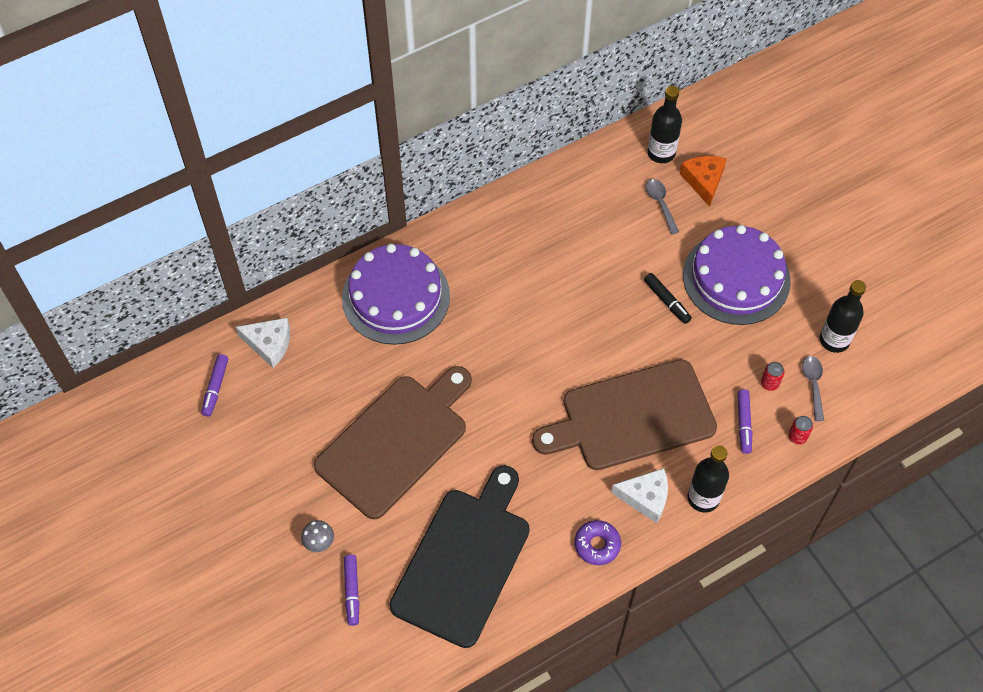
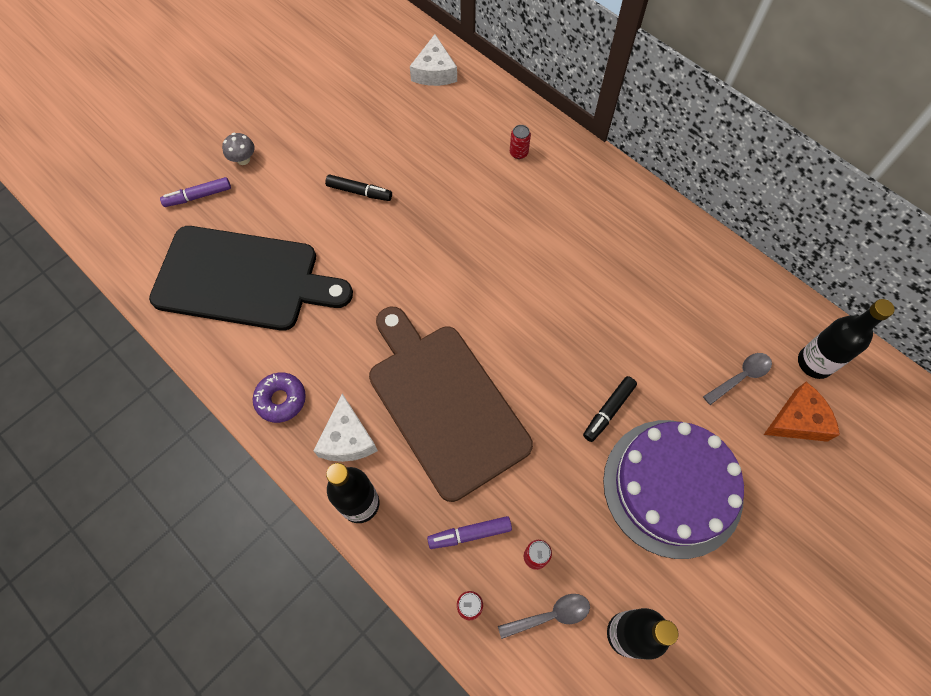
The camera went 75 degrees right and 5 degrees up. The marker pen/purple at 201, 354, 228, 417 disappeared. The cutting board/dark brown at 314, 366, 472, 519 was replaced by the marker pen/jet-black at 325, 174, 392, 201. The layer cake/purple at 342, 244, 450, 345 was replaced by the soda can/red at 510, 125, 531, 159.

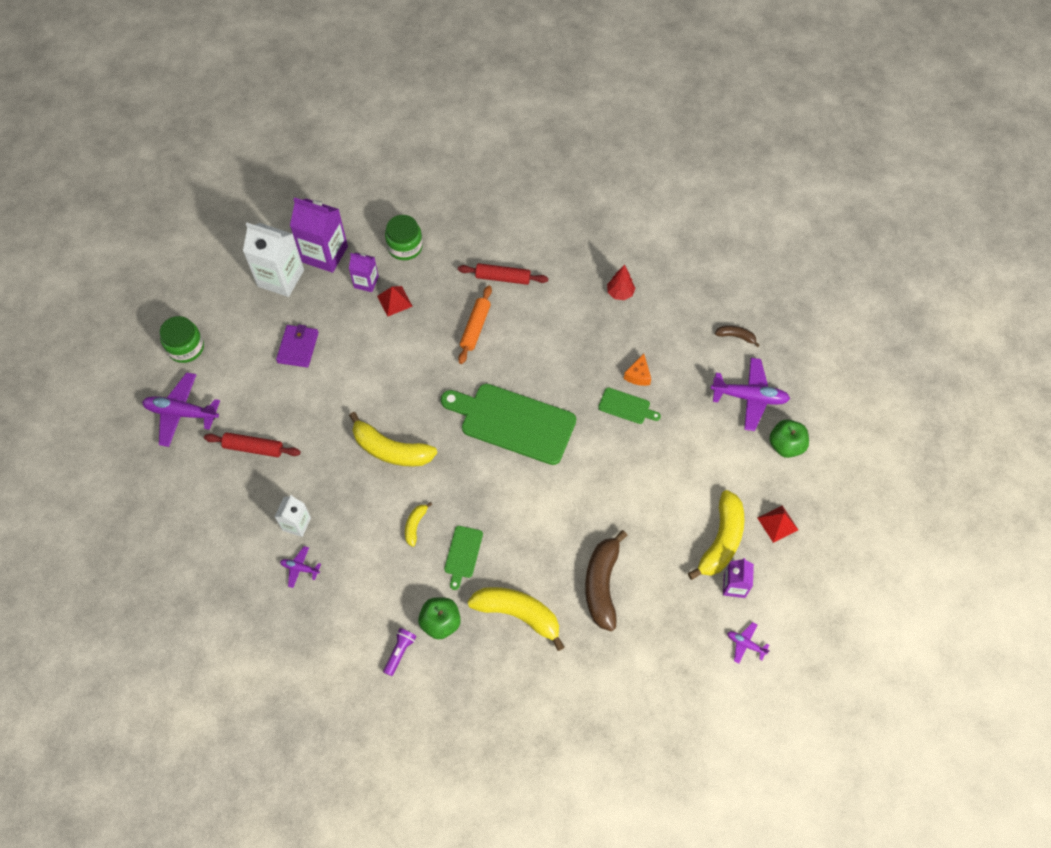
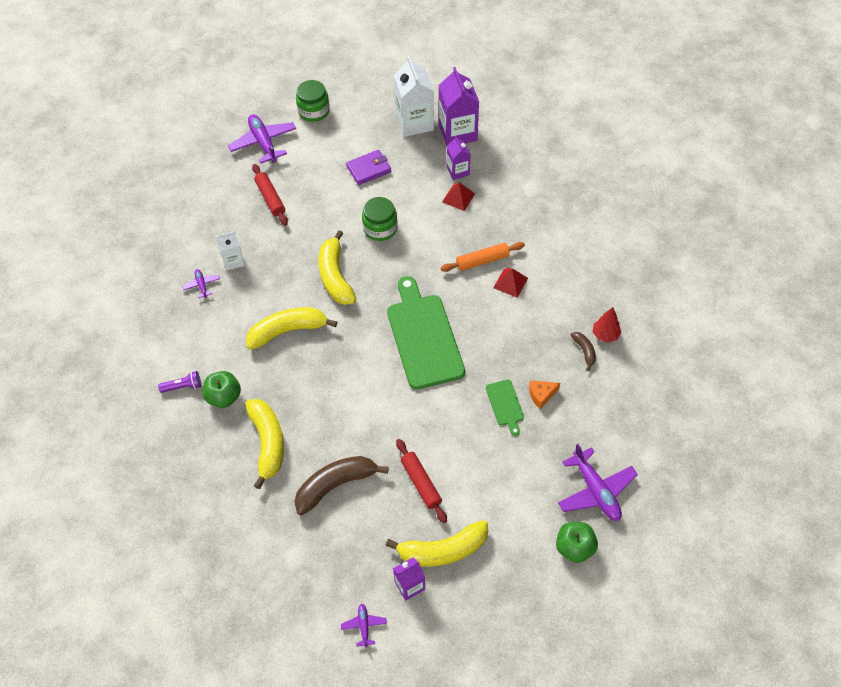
The camera went 55 degrees right and 5 degrees down. The cutting board/green at 444, 526, 483, 590 disappeared. The jar/green moved from 385, 215, 423, 260 to 362, 197, 398, 241. The dough roller/red moved from 458, 263, 548, 285 to 396, 439, 447, 523. The banana/dark brown moved from 715, 325, 760, 347 to 571, 332, 596, 371. The pyramid/red moved from 758, 505, 798, 543 to 493, 268, 528, 298. The banana/yellow at 405, 502, 432, 547 changed to 2.05 times the size.

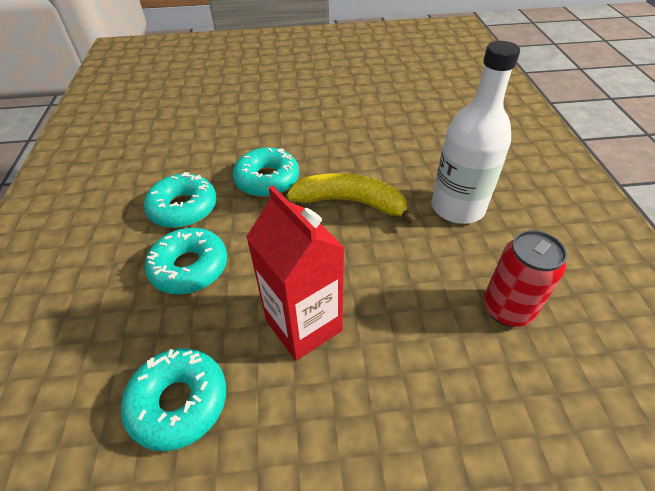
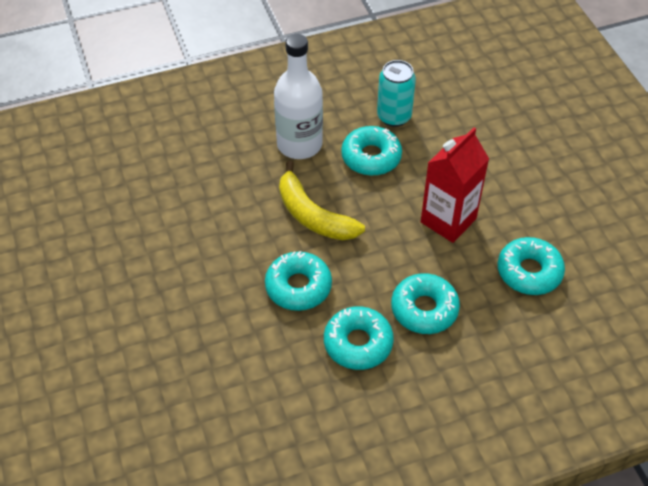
The camera went 105 degrees left and 5 degrees up. The doughnut/aqua at 341, 126, 402, 176 appeared. The soda can/red at 484, 230, 567, 327 became the soda can/aqua at 377, 60, 416, 127. The banana/yellow at 287, 173, 418, 226 turned 45 degrees counterclockwise.

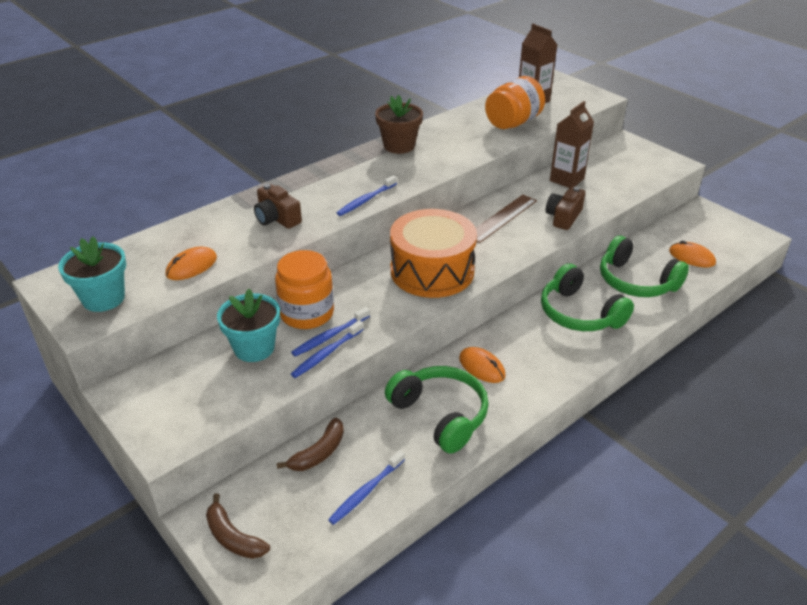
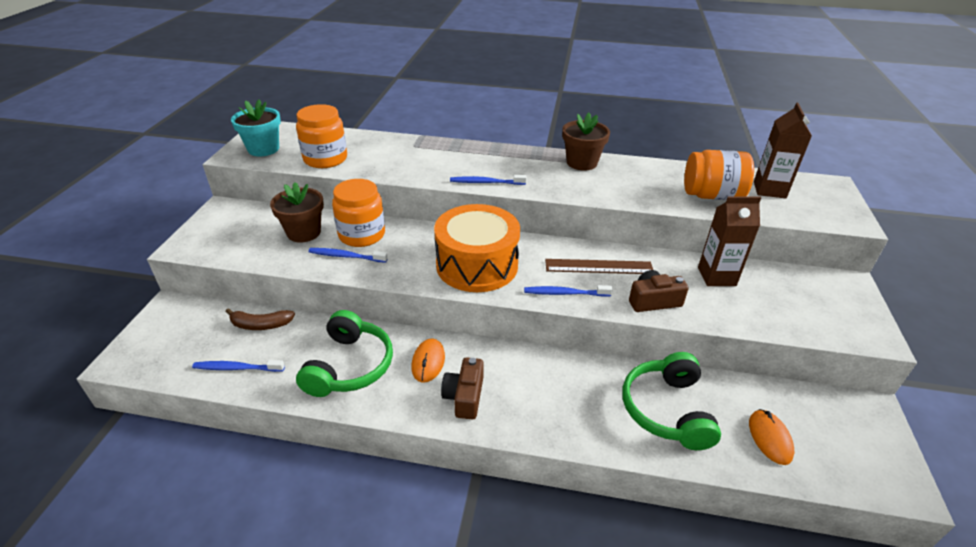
The camera went 50 degrees right and 0 degrees up. The banana/dark brown at 206, 493, 270, 559 disappeared. The over-ear headphones/green at 541, 263, 634, 331 disappeared. The camera/dark brown moved from 254, 184, 302, 229 to 441, 357, 484, 420. The tooth brush/cobalt moved from 291, 320, 364, 378 to 524, 285, 613, 297. The PC mouse/bright orange at 166, 246, 217, 280 was replaced by the jar/bright orange at 296, 104, 347, 168. The potted plant/aqua at 217, 289, 280, 362 became the potted plant/dark brown at 270, 182, 324, 243.

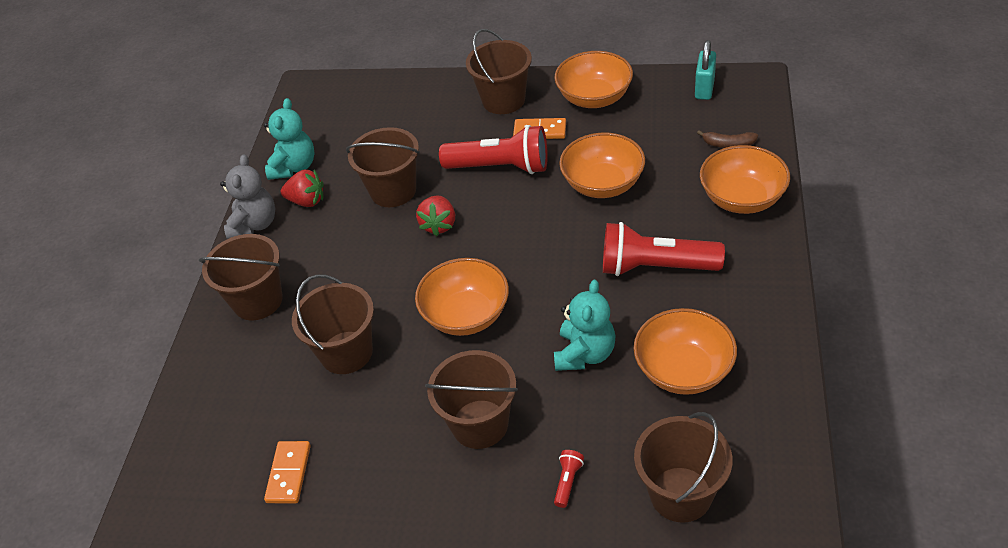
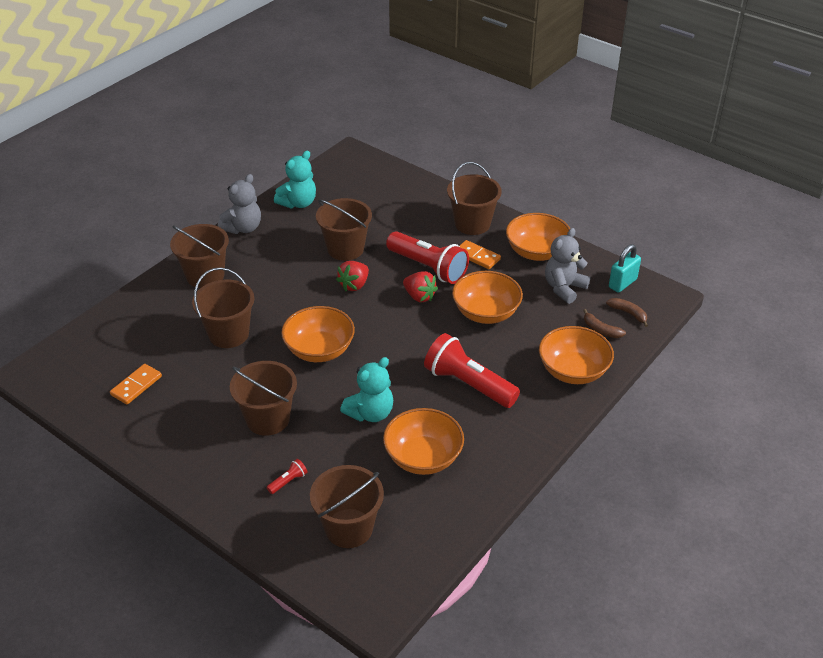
The camera went 25 degrees right and 5 degrees down. The stuffed bear/gray at 545, 228, 590, 304 appeared. The banana/dark brown at 606, 298, 648, 327 appeared. The toy strawberry/red moved from 281, 170, 324, 207 to 403, 271, 438, 302.

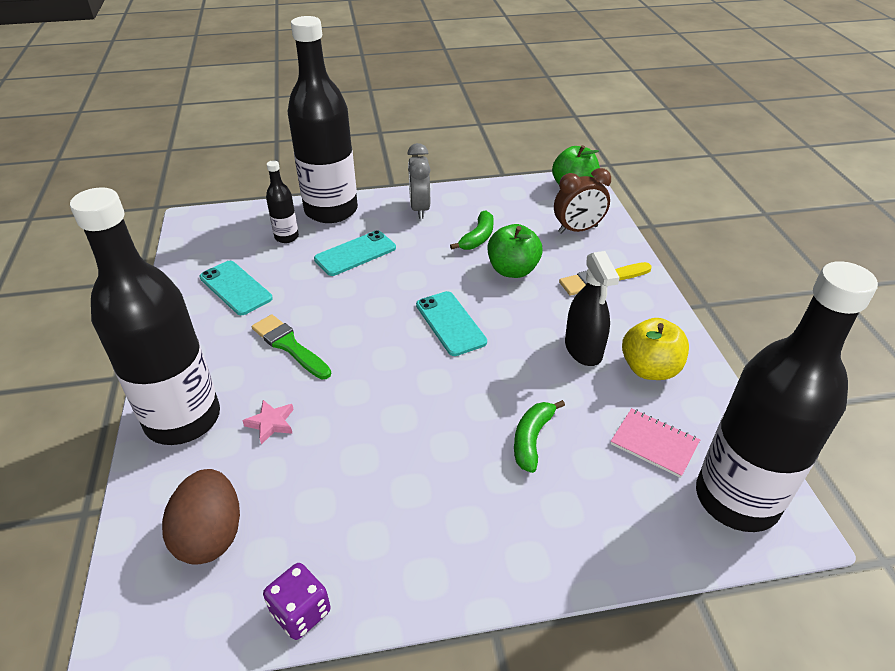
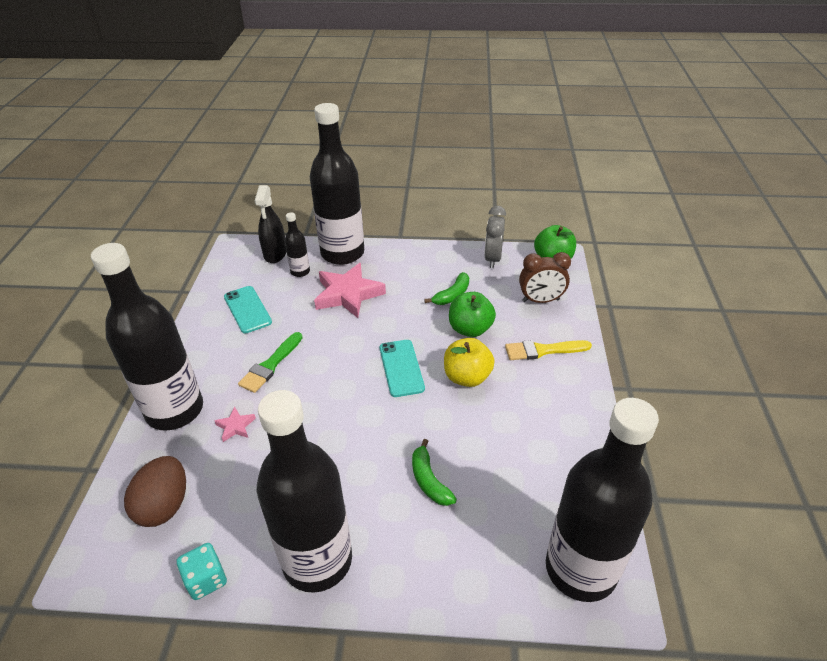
The camera went 15 degrees right and 0 degrees up. The notepad/rosy at 611, 408, 700, 478 disappeared. The drink bottle/jet-black at 257, 390, 352, 593 appeared. The clock/gray moved from 407, 143, 431, 219 to 484, 206, 506, 268. The spray bottle/jet-black moved from 565, 251, 620, 366 to 255, 185, 286, 263. The apple/yellow moved from 622, 318, 689, 380 to 444, 338, 495, 387. The mobile phone/aqua at 314, 230, 396, 276 was replaced by the star/rosy at 314, 263, 386, 318. The dice/purple at 263, 563, 331, 640 became the dice/aqua at 177, 543, 227, 600. The paintbrush/green at 252, 314, 331, 379 turned 120 degrees counterclockwise. The banana/green at 514, 400, 565, 473 turned 60 degrees counterclockwise.

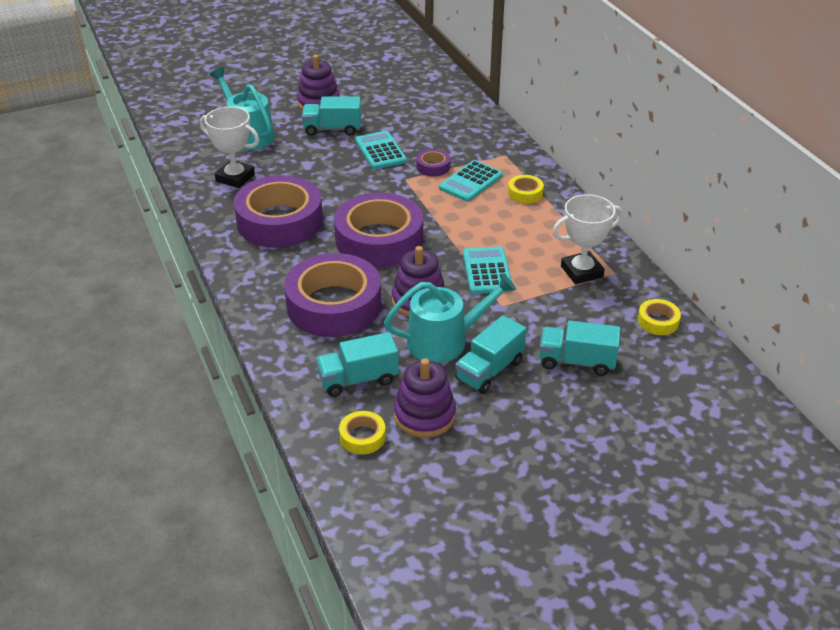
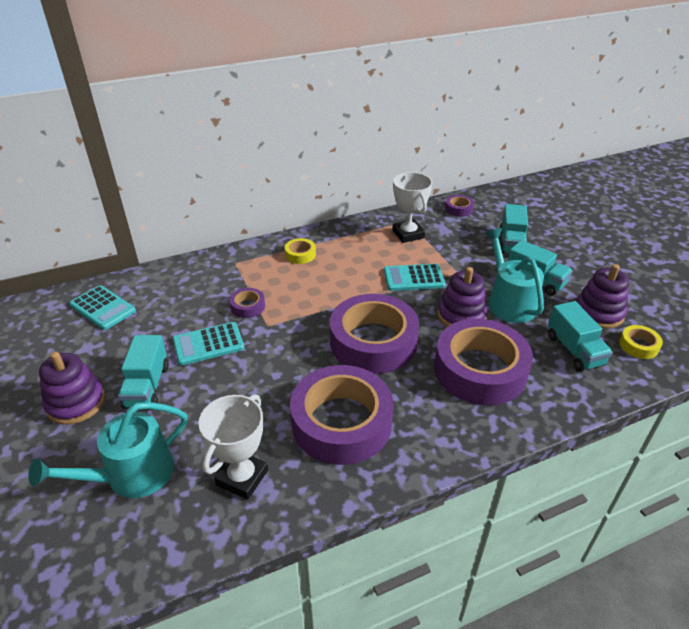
The camera went 90 degrees left and 0 degrees up. The calculator/aqua moved from 439, 160, 503, 202 to 69, 285, 136, 330. The roll of tape/yellow at 638, 299, 681, 335 became the roll of tape/purple at 445, 195, 474, 217.

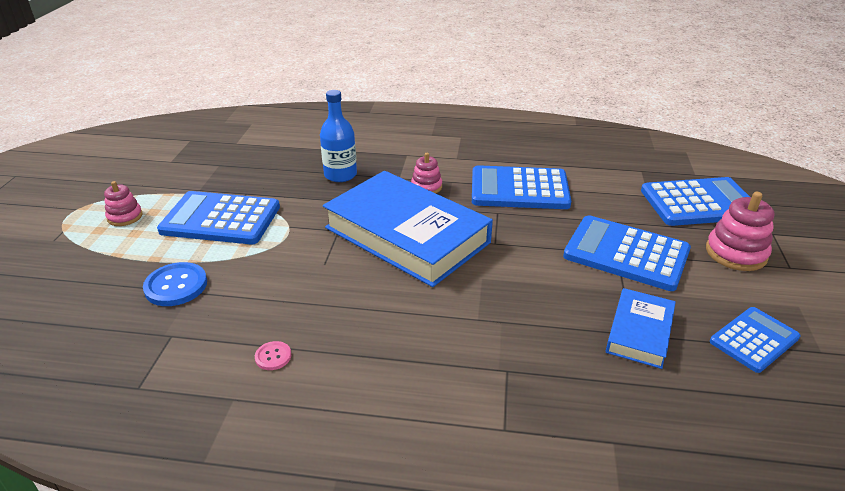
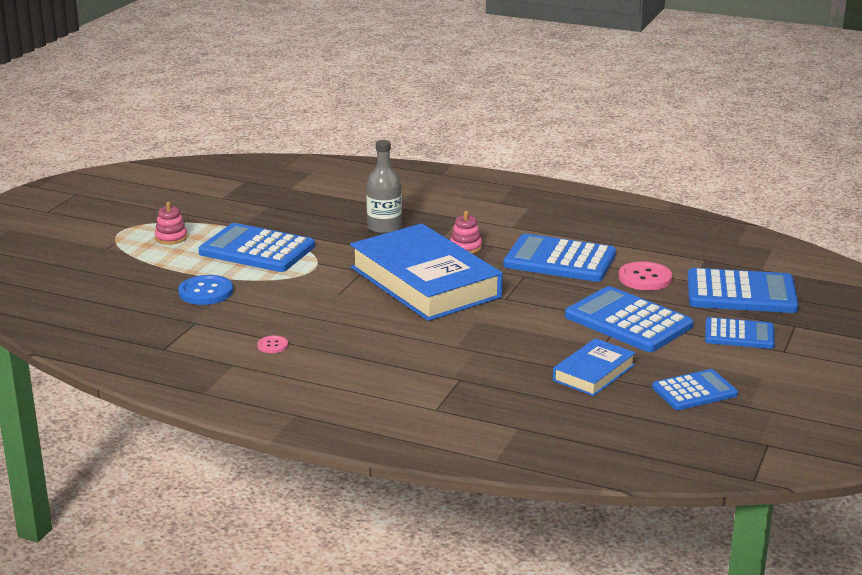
The camera went 15 degrees right and 10 degrees down. The sewing button/rosy at 619, 261, 672, 290 appeared. The ring stacker/rosy at 706, 192, 774, 271 was replaced by the calculator/cobalt at 705, 317, 775, 349. The drink bottle/cobalt at 320, 90, 357, 182 became the drink bottle/gray at 366, 140, 402, 234.

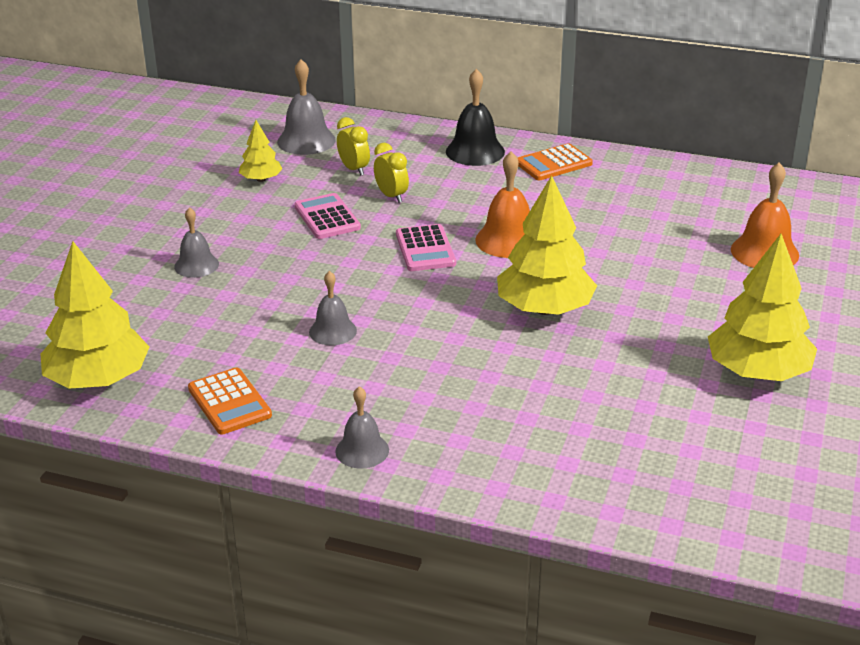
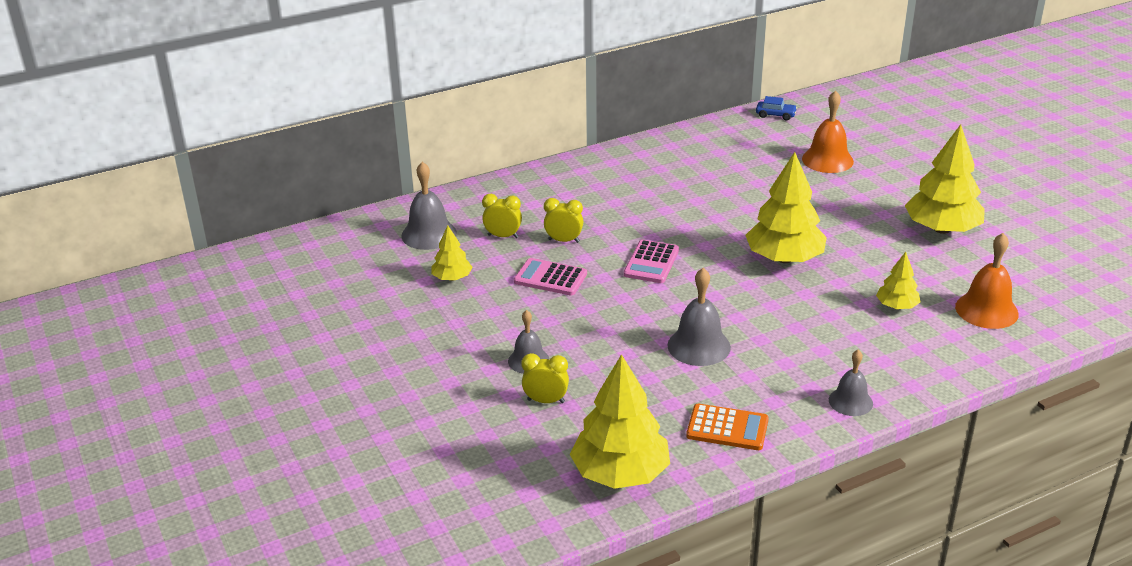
The camera went 45 degrees left and 0 degrees up. The bell/jet-black at 446, 69, 505, 166 disappeared. The calculator/bright orange at 518, 143, 593, 180 disappeared. The clock/yellow at 522, 353, 569, 403 appeared. The car/cobalt at 756, 96, 797, 120 appeared. The fir tree/yellow at 876, 252, 920, 309 appeared. The bell/bright orange moved from 475, 151, 530, 258 to 955, 233, 1019, 329. The calculator/rosy at 396, 224, 456, 271 turned 75 degrees clockwise. The bell/gray at 309, 271, 357, 345 changed to 1.53 times the size.

